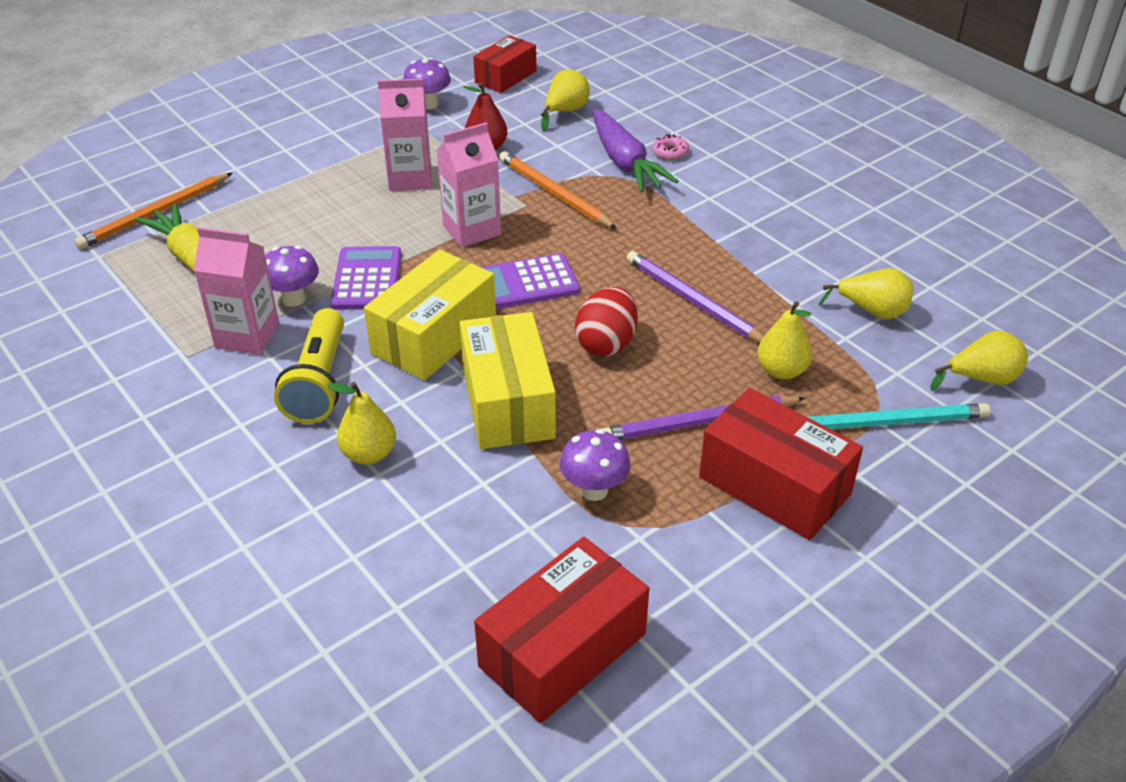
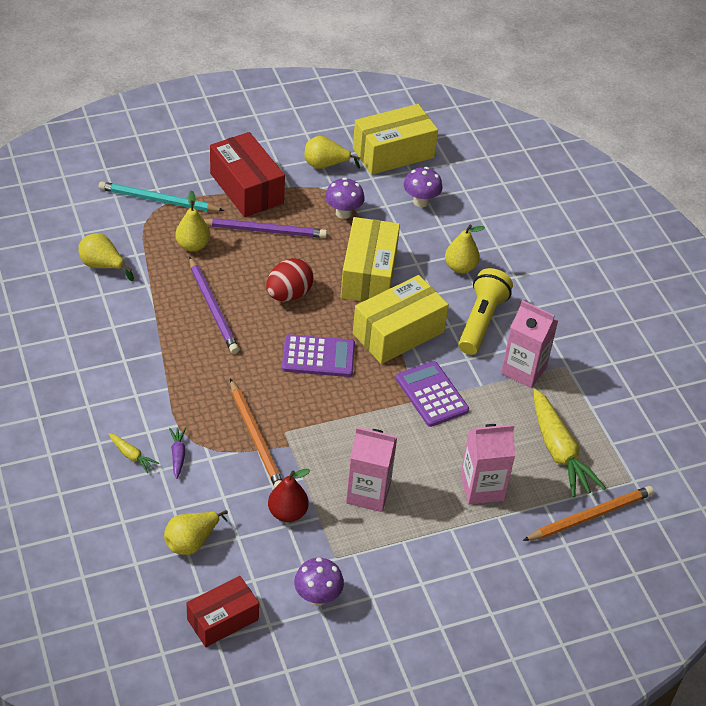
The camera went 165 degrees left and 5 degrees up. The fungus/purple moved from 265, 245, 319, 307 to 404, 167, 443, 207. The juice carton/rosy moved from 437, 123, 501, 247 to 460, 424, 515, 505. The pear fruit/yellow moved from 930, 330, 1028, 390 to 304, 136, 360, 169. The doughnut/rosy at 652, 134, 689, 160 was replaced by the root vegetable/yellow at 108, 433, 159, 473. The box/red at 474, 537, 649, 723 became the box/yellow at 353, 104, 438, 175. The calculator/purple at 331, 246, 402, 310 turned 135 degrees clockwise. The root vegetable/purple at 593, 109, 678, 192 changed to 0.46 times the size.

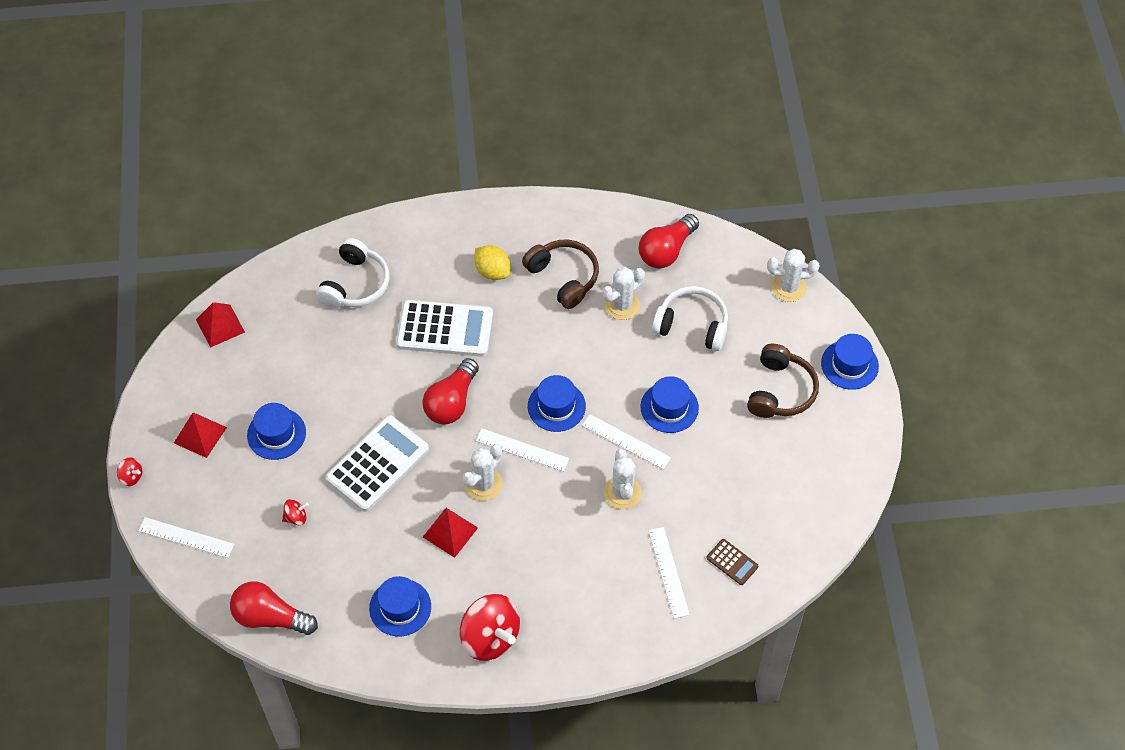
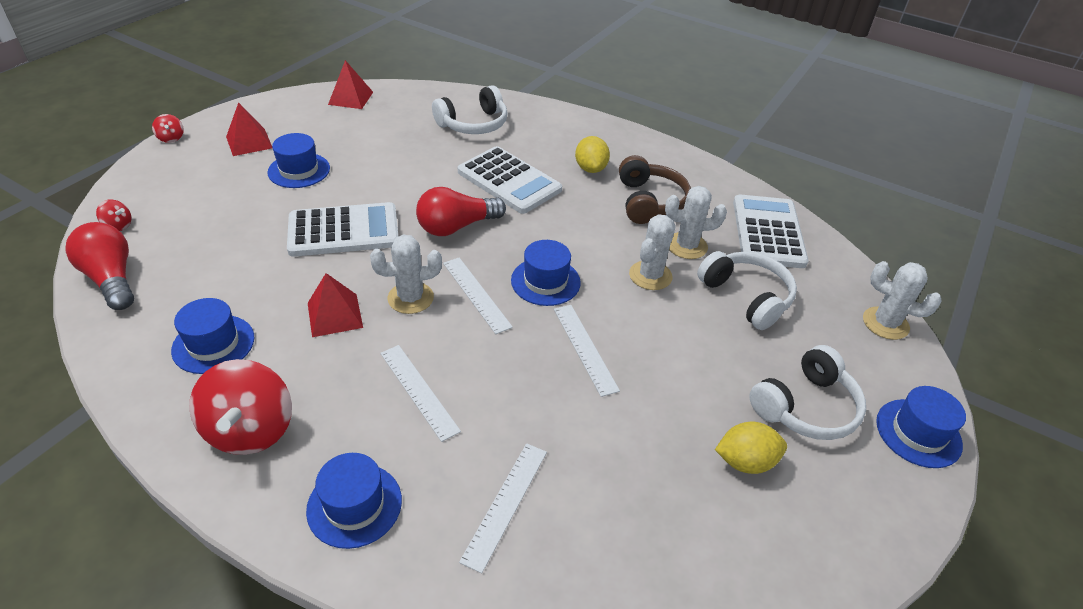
The camera went 35 degrees right and 15 degrees down. The calculator/dark brown at 707, 539, 758, 585 disappeared. The toy lemon/yellow at 715, 422, 787, 474 appeared. The ruler/pure white moved from 138, 517, 234, 558 to 380, 345, 461, 442. The whirligig/red moved from 282, 499, 309, 525 to 96, 199, 131, 231. The cactus/pure white moved from 604, 449, 642, 509 to 629, 214, 676, 290. The hat/cobalt moved from 640, 376, 699, 433 to 306, 453, 402, 549. The bulb/red at 639, 214, 699, 268 was replaced by the calculator/pure white at 733, 194, 809, 268. The over-ear headphones/dark brown at 747, 344, 819, 418 became the over-ear headphones/pure white at 749, 345, 866, 440.

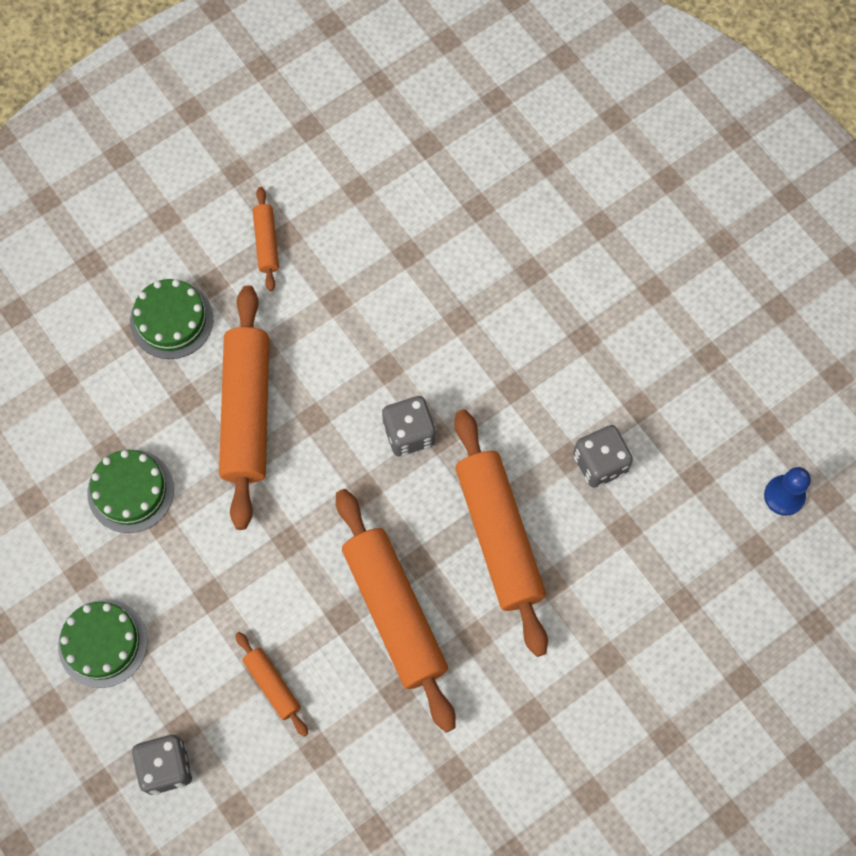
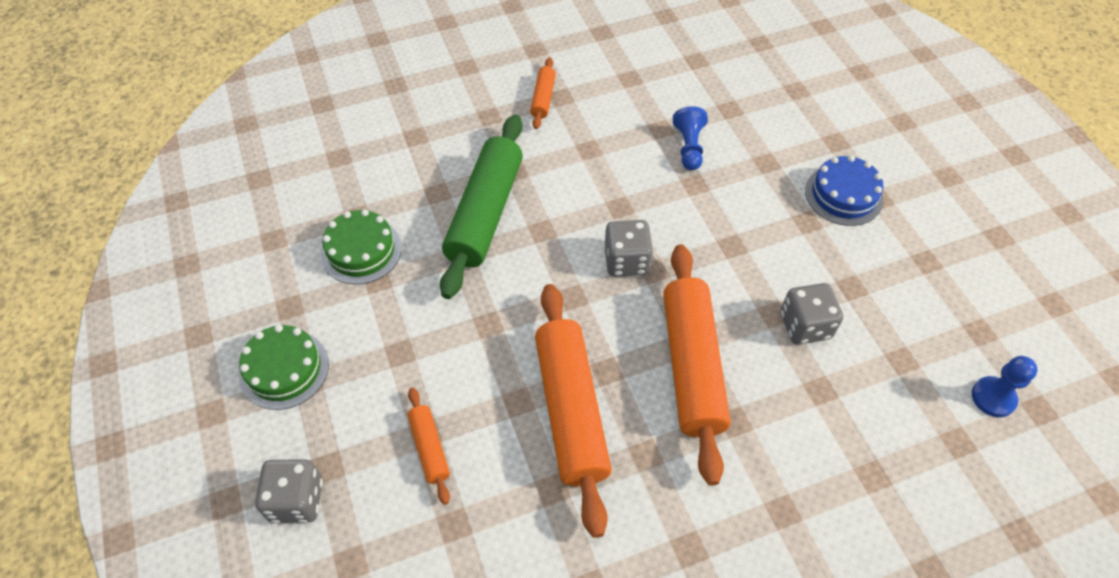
The camera went 15 degrees right and 15 degrees down. The layer cake/green at 130, 279, 213, 359 disappeared. The chess pawn/cobalt at 673, 106, 708, 170 appeared. The layer cake/cobalt at 805, 155, 883, 226 appeared. The dough roller/bright orange at 219, 285, 269, 530 became the dough roller/green at 440, 115, 523, 299.

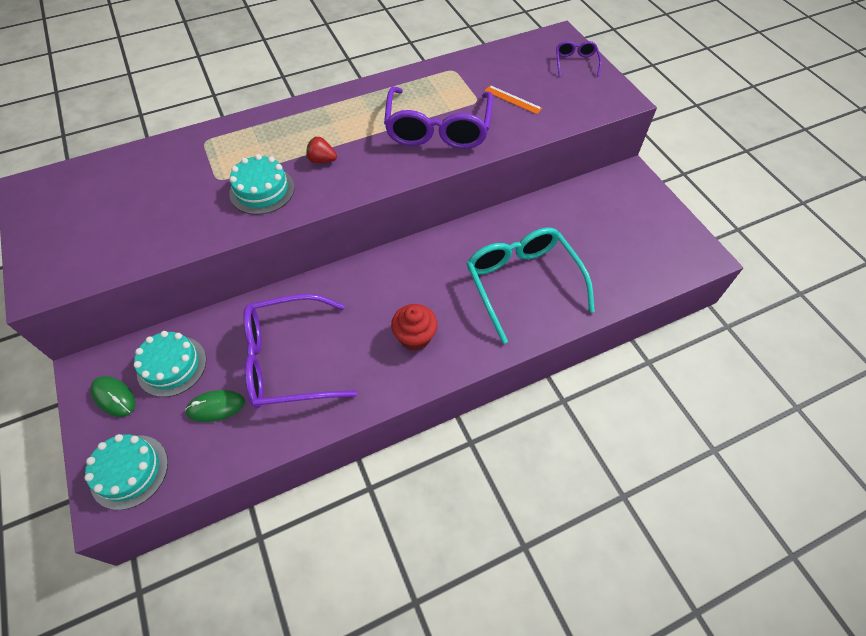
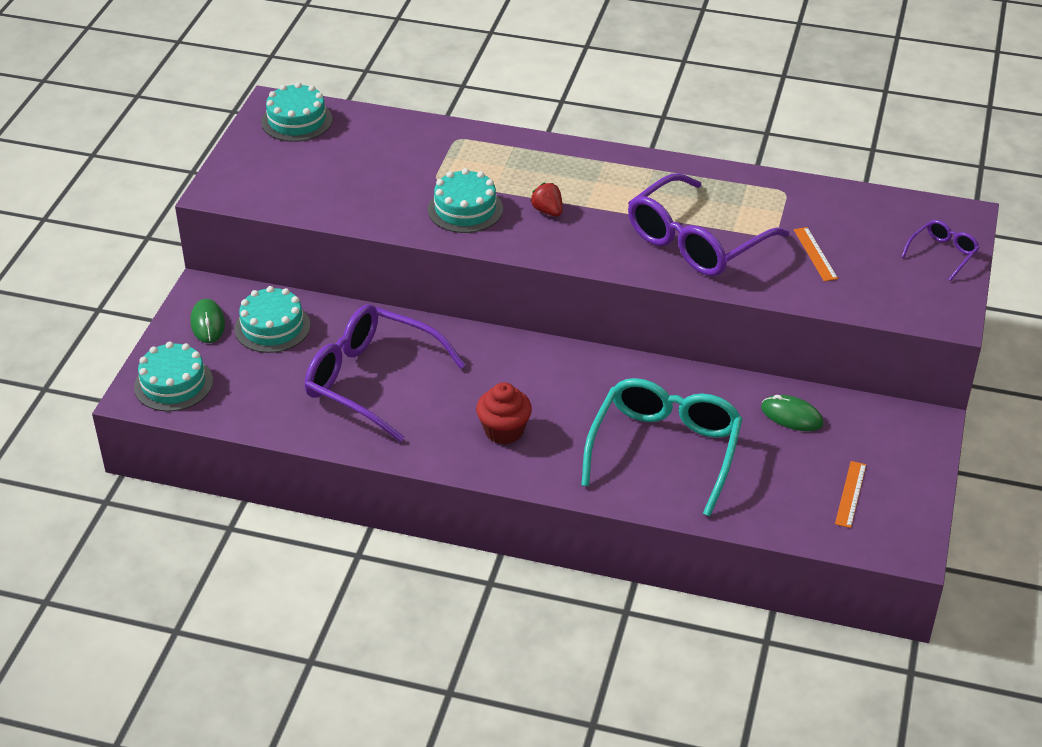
The camera went 40 degrees right and 15 degrees down. The layer cake/aqua at 261, 82, 332, 142 appeared. The ruler/bright orange at 835, 461, 866, 528 appeared. The PC mouse/green moved from 185, 390, 245, 422 to 761, 395, 823, 431.

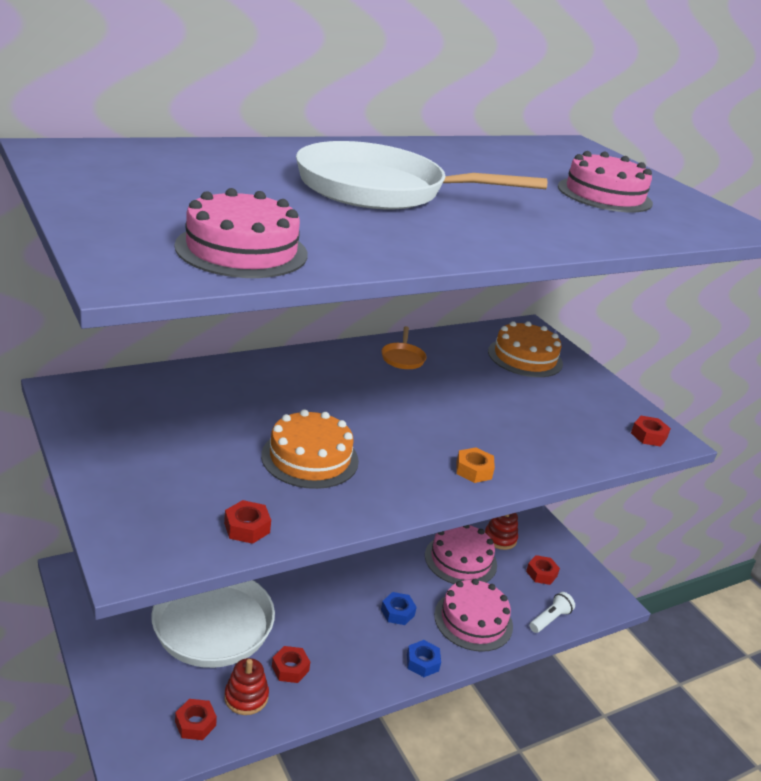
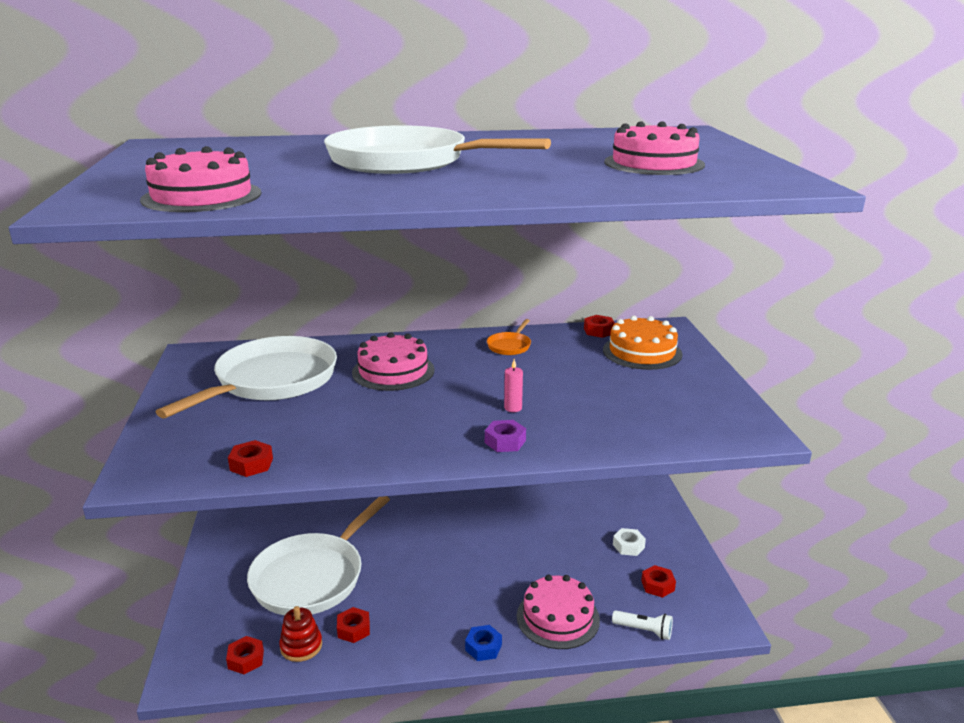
The camera went 25 degrees right and 5 degrees down. The layer cake/bright orange at 261, 409, 359, 489 disappeared. The hexagon nut/cobalt at 381, 592, 417, 625 disappeared. The pan/pure white at 156, 336, 337, 418 appeared. The wax candle/rosy at 504, 359, 523, 412 appeared. The layer cake/rosy moved from 425, 525, 497, 584 to 352, 332, 435, 391. The hexagon nut/red moved from 631, 416, 671, 447 to 584, 315, 615, 338. The ring stacker/red at 485, 513, 518, 550 was replaced by the hexagon nut/pure white at 613, 528, 646, 556. The hexagon nut/bright orange at 456, 447, 495, 483 became the hexagon nut/purple at 485, 420, 526, 452. The torch/pure white at 530, 592, 575, 633 turned 45 degrees clockwise.

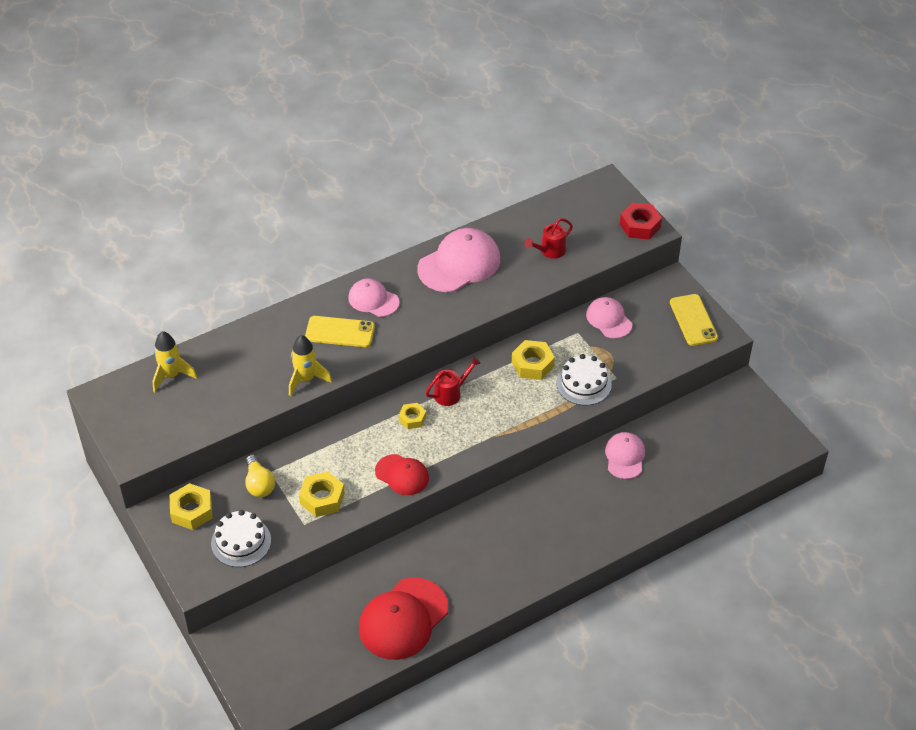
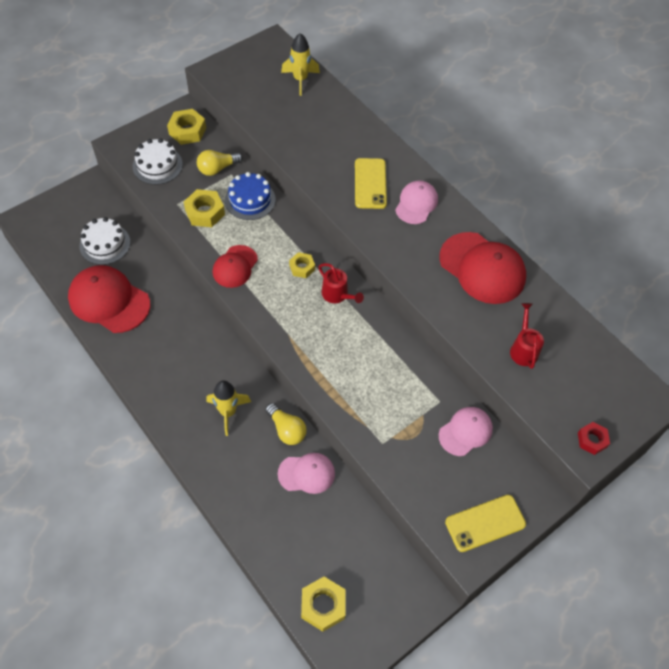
The camera went 80 degrees right and 10 degrees up. The layer cake/cobalt at 225, 172, 276, 220 appeared. The bulb/yellow at 265, 403, 307, 445 appeared. The rocket/yellow moved from 289, 335, 332, 396 to 206, 380, 251, 436. The hexagon nut/yellow moved from 512, 340, 555, 380 to 301, 577, 346, 632. The layer cake/pure white moved from 556, 354, 612, 405 to 79, 217, 130, 265. The cap/rosy at 417, 228, 500, 292 became the cap/red at 439, 232, 526, 304. The watering pot/red at 524, 218, 573, 259 turned 45 degrees clockwise. The hexagon nut/red at 620, 203, 662, 239 changed to 0.63 times the size.

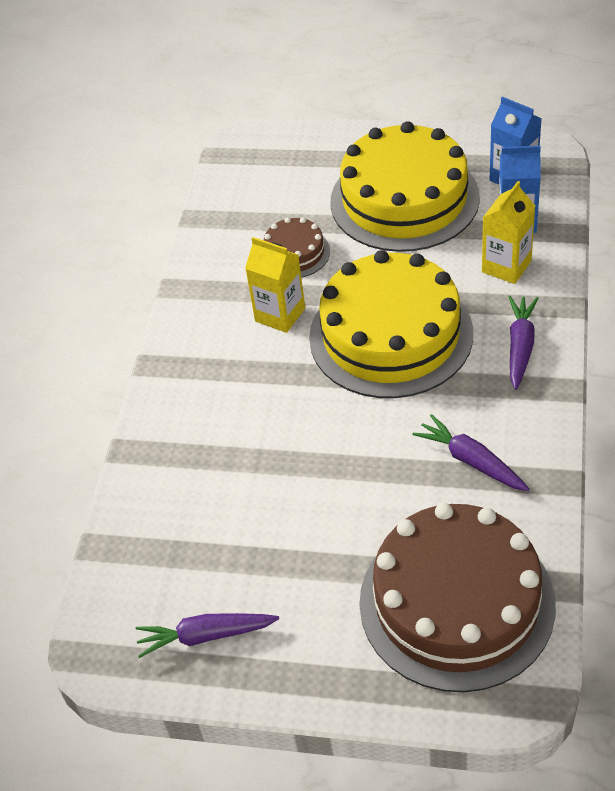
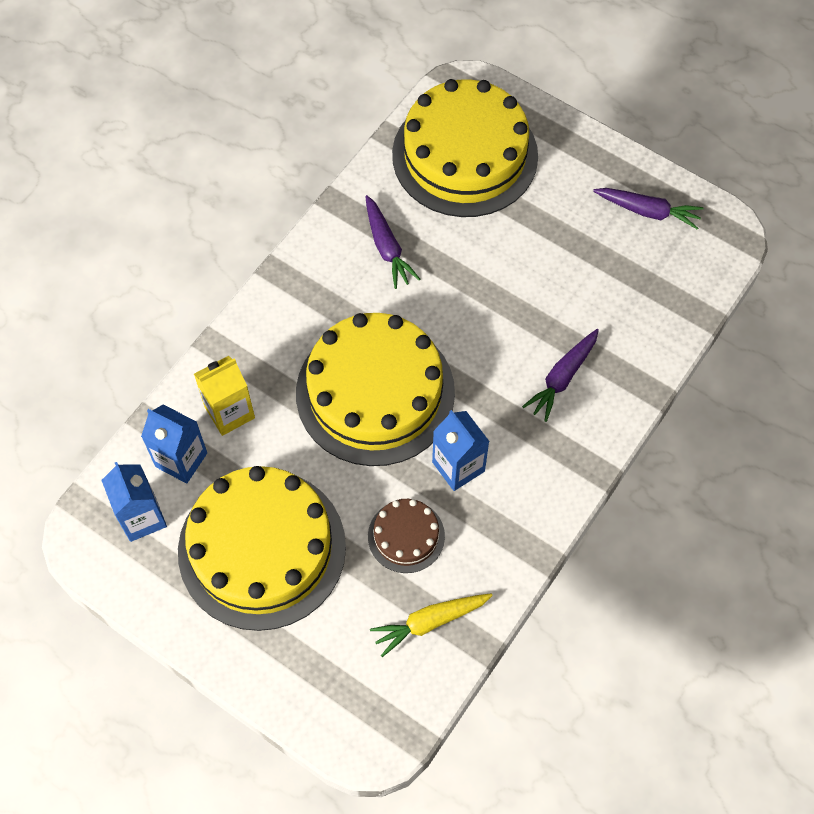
The camera went 160 degrees left and 15 degrees up. The root vegetable/yellow at 370, 593, 493, 657 appeared. The root vegetable/purple moved from 509, 296, 539, 390 to 522, 329, 599, 422. The juice carton/yellow at 245, 237, 305, 333 became the juice carton/cobalt at 432, 410, 490, 491. The layer cake/dark brown at 359, 503, 556, 692 became the layer cake/yellow at 392, 79, 538, 217.

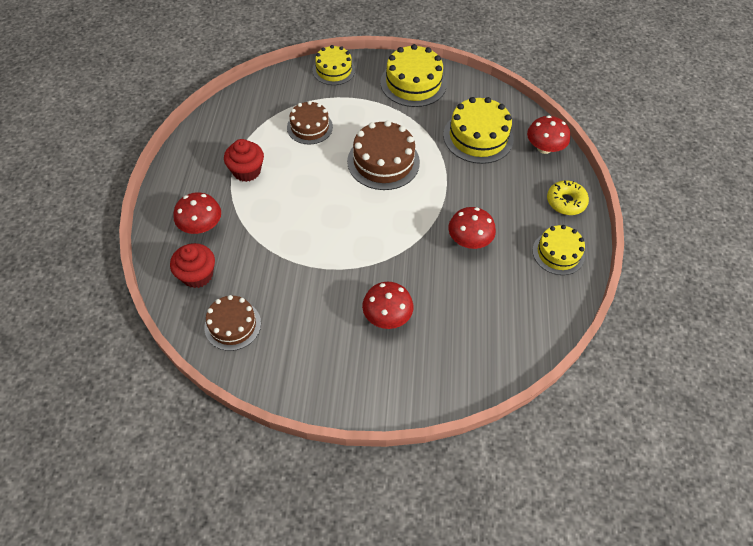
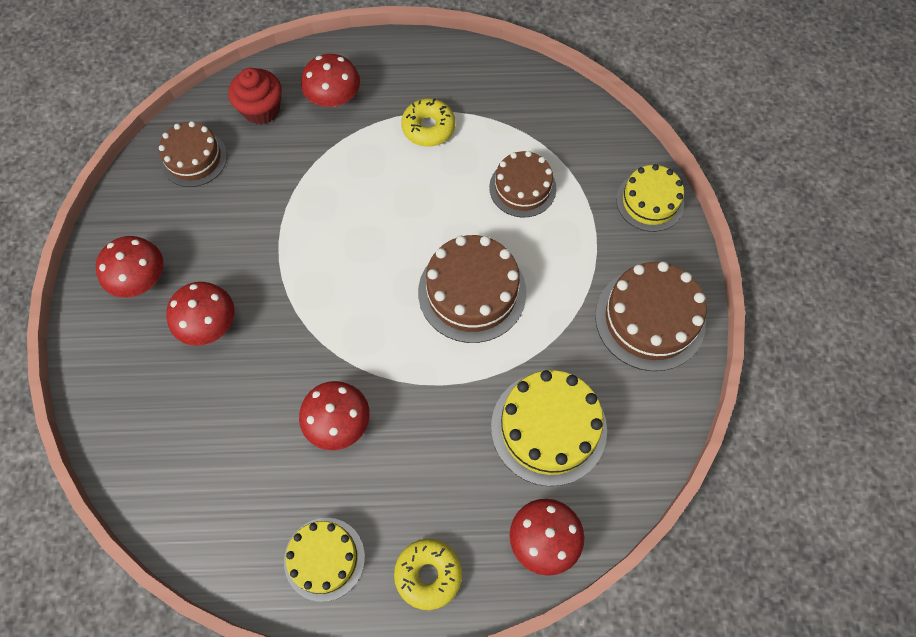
The camera went 85 degrees right and 10 degrees up. The fungus/red at 96, 236, 164, 298 appeared. The muffin/red at 224, 139, 264, 182 was replaced by the doughnut/yellow at 401, 98, 455, 147. The layer cake/yellow at 380, 44, 447, 107 became the layer cake/dark brown at 595, 262, 707, 371.

